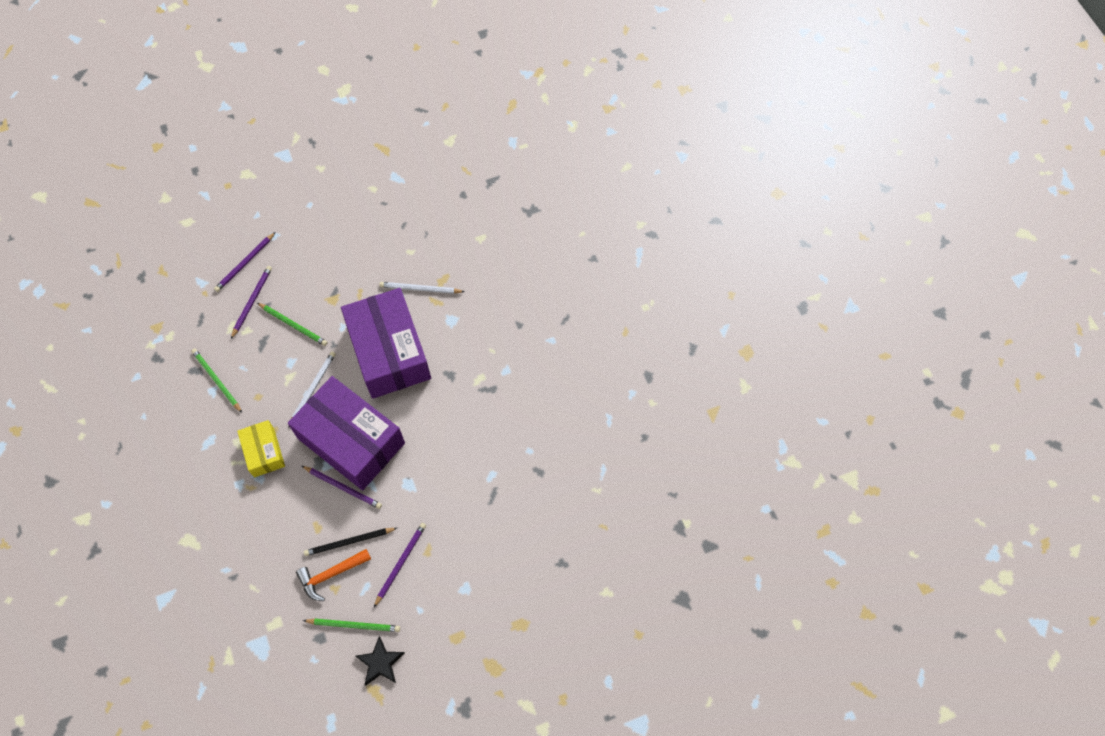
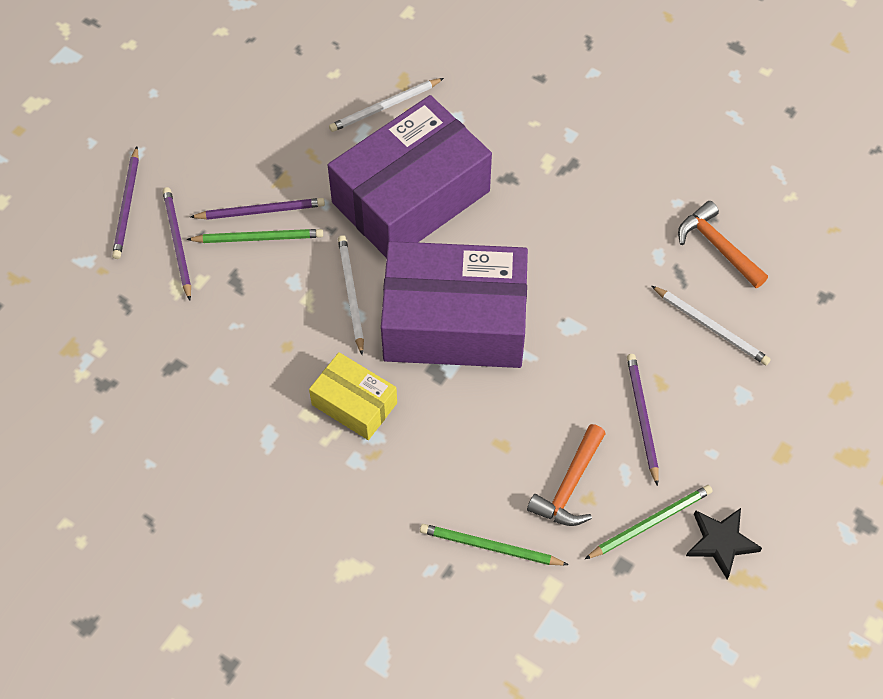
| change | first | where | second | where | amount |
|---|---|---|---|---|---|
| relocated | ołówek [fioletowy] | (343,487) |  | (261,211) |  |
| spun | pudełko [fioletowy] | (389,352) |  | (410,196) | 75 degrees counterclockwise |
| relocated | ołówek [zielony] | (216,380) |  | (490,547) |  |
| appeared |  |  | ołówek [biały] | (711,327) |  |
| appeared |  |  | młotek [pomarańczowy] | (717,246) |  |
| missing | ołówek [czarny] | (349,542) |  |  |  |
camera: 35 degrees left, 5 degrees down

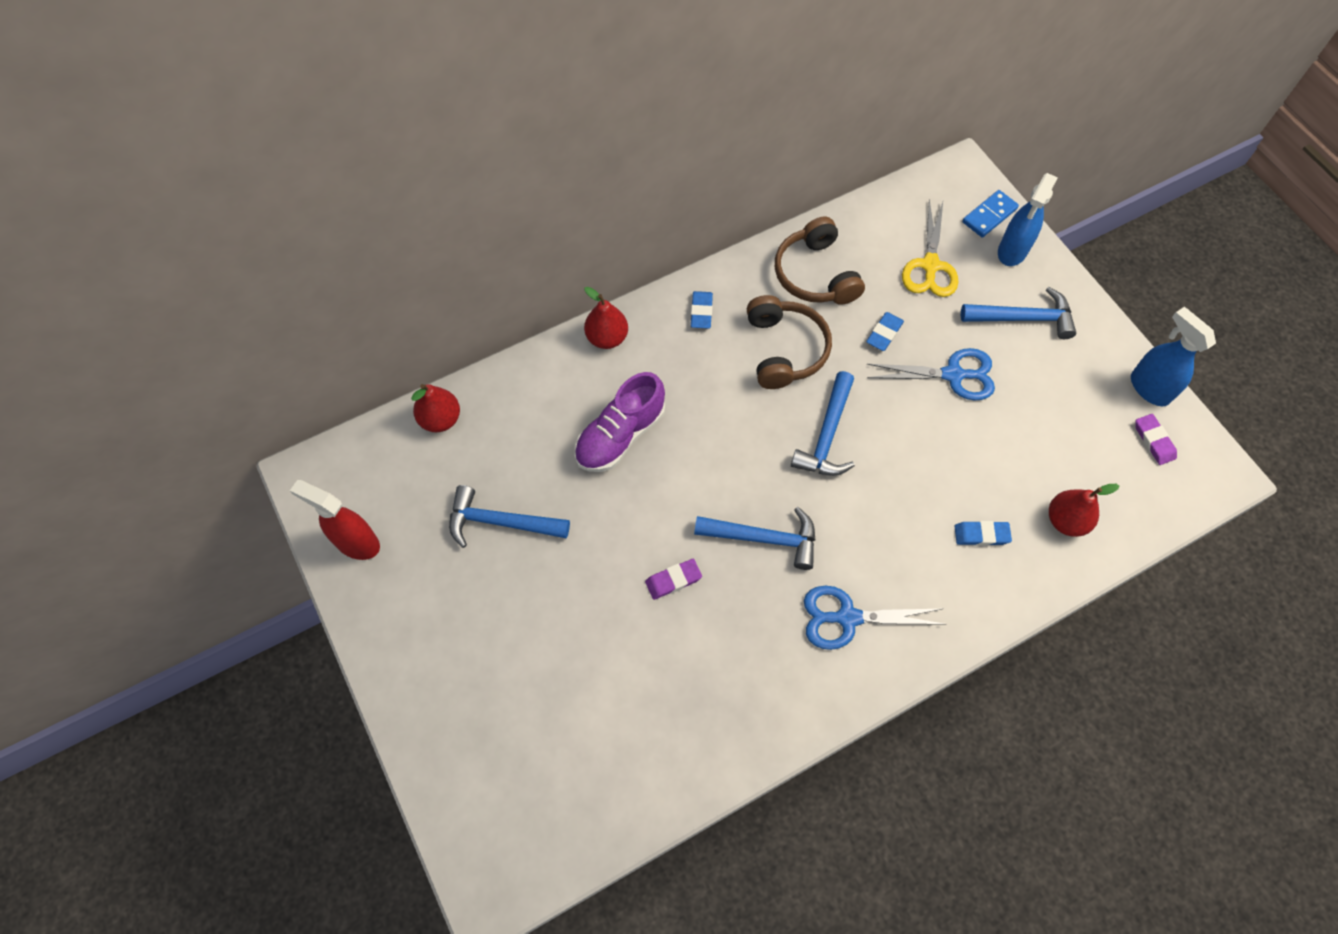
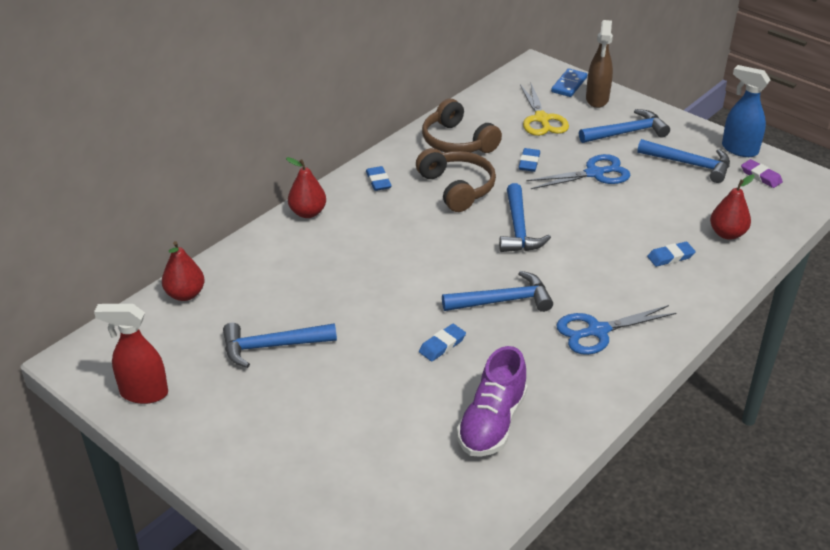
| change | first | where | second | where | amount |
|---|---|---|---|---|---|
| colour | gumka do mazania [fioletowy] | (673,580) | gumka do mazania [niebieski] | (442,345) |  |
| relocated | but [fioletowy] | (620,435) |  | (492,423) |  |
| colour | spryskiwacz [niebieski] | (1012,251) | spryskiwacz [brązowy] | (597,100) |  |
| appeared |  |  | młotek [niebieski] | (689,164) |  |
camera: 20 degrees left, 25 degrees down

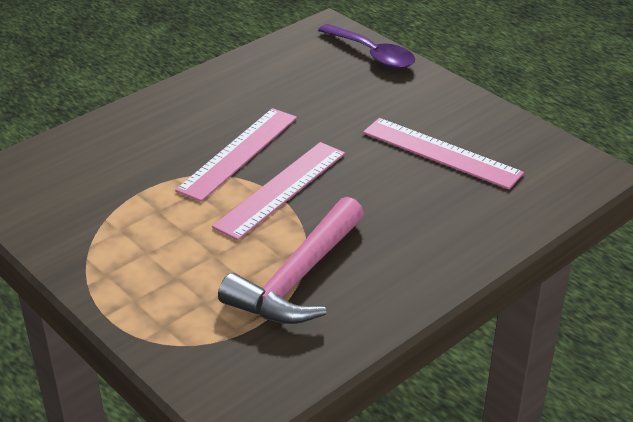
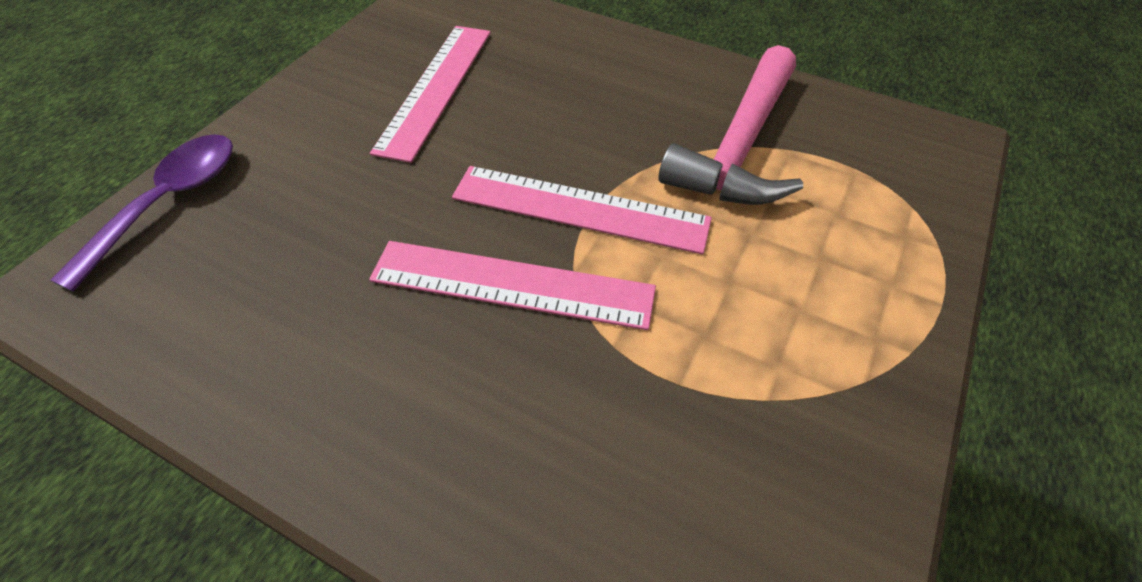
| change | first | where | second | where | amount |
|---|---|---|---|---|---|
| spun | młotek [różowy] | (297,278) |  | (739,147) | 105 degrees clockwise |
camera: 110 degrees left, 15 degrees up

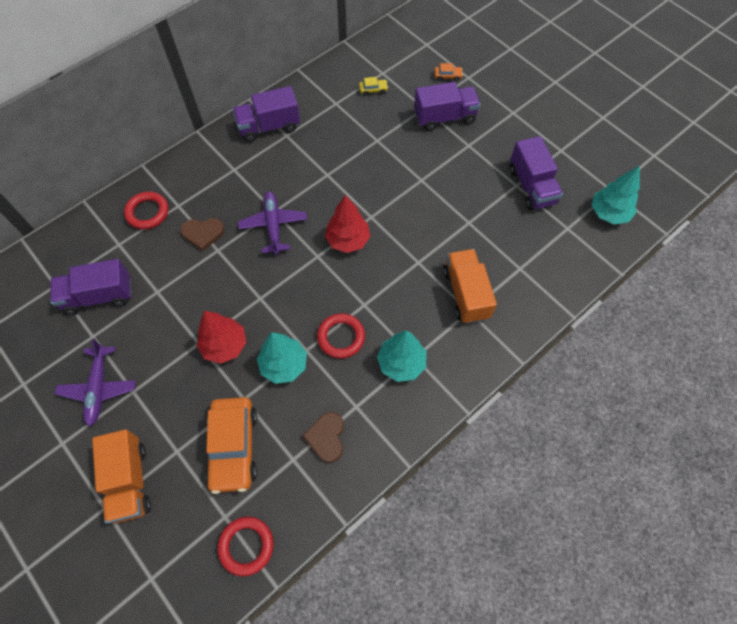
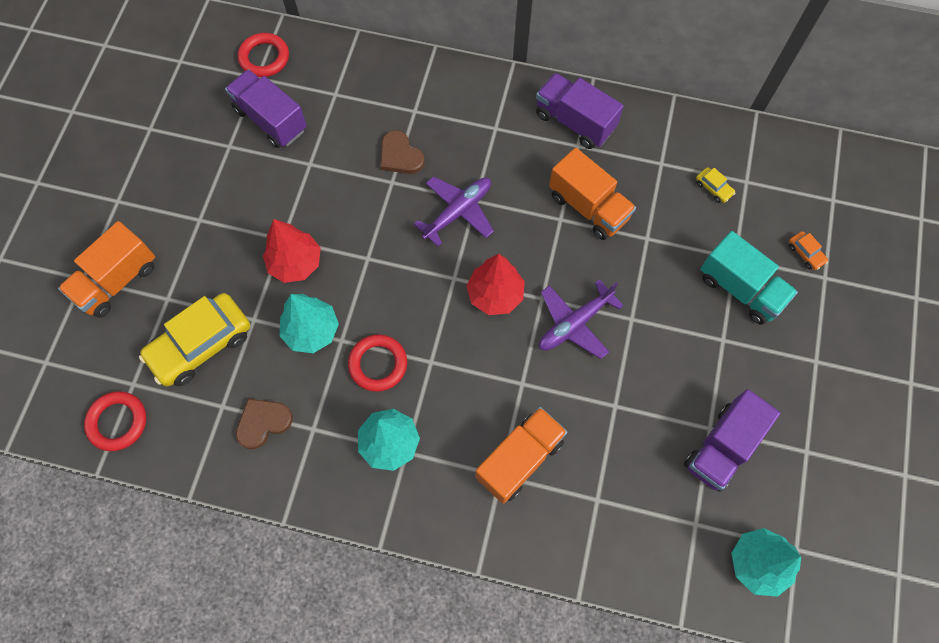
| change | first | where | second | where | amount |
|---|---|---|---|---|---|
| colour | samochód [pomarańczowy] | (233,447) | samochód [żółty] | (201,345) |  |
| relocated | pierścień [czerwony] | (147,212) |  | (264,58) |  |
| relocated | samolot [fioletowy] | (99,388) |  | (574,324) |  |
| appeared |  |  | ciężarówka [pomarańczowy] | (588,207) |  |
| colour | ciężarówka [fioletowy] | (444,117) | ciężarówka [turkusowy] | (740,289) |  |
camera: 55 degrees right, 5 degrees up

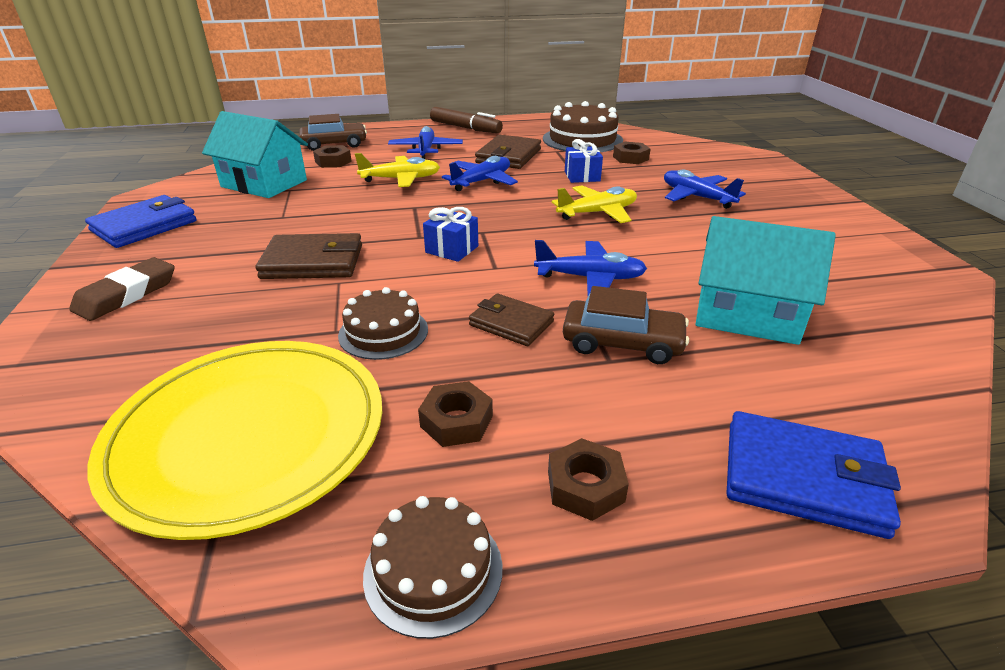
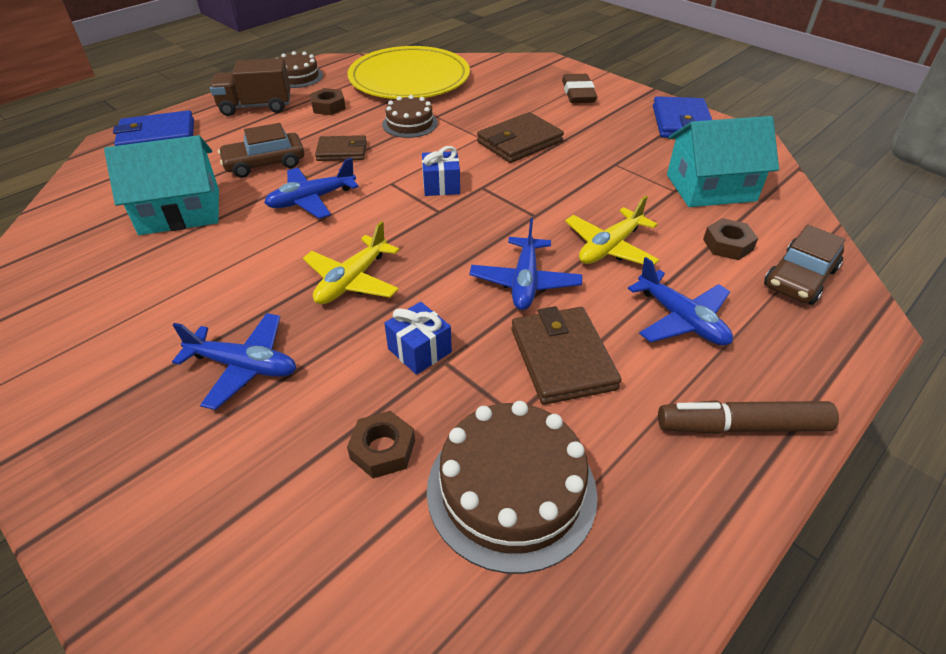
| change | first | where | second | where | amount |
|---|---|---|---|---|---|
| exchanged | nakrętka [brązowy] | (585,486) | ciężarówka [brązowy] | (256,107) |  |
camera: 145 degrees right, 10 degrees up

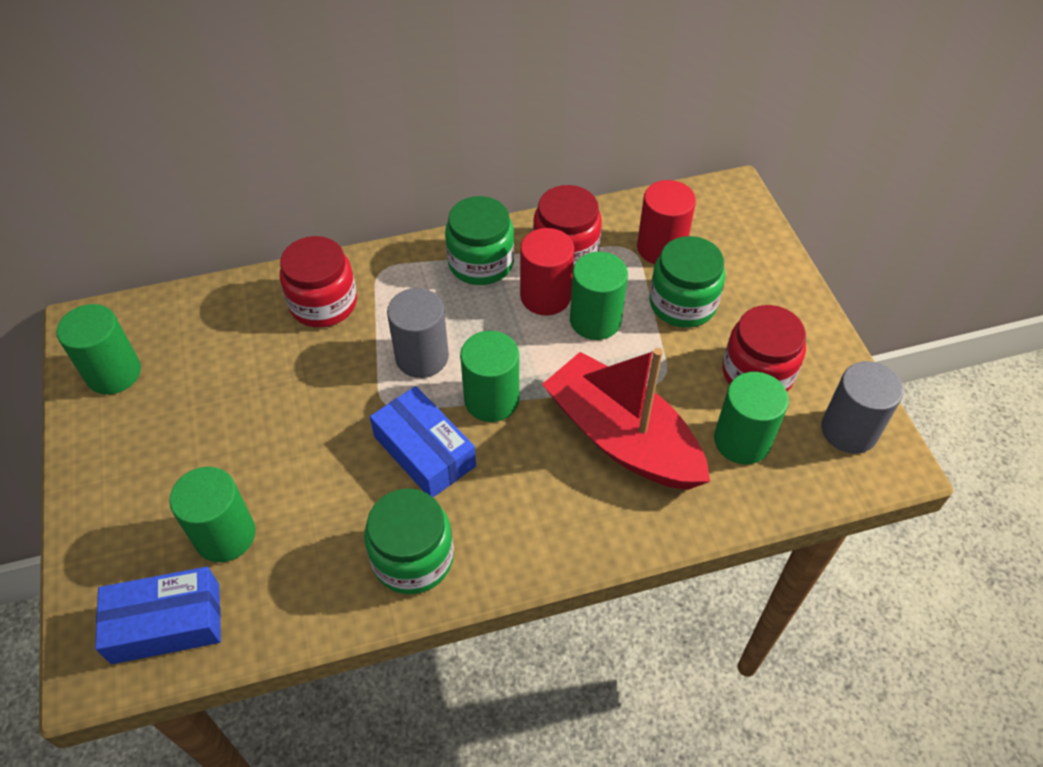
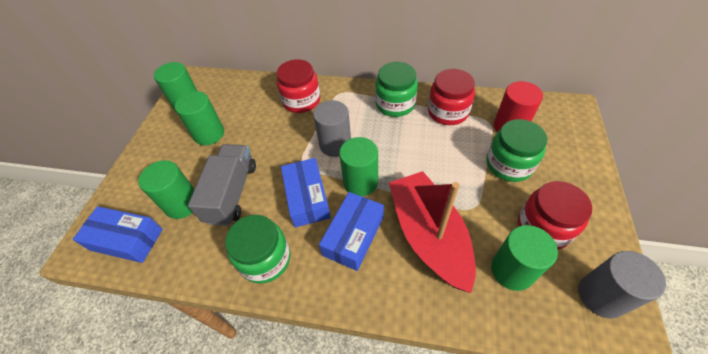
| change | first | where | second | where | amount |
|---|---|---|---|---|---|
| relocated | walec [zielony] | (595,320) |  | (209,134) |  |
| appeared |  |  | ciężarówka [szary] | (232,193) |  |
| appeared |  |  | pudełko [niebieski] | (353,236) |  |
| missing | walec [czerwony] | (545,296) |  |  |  |
camera: 30 degrees right, 0 degrees up

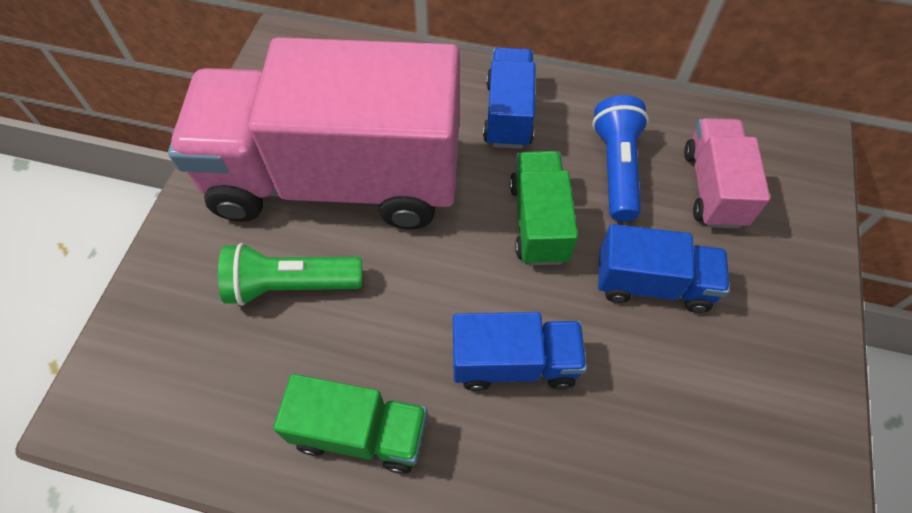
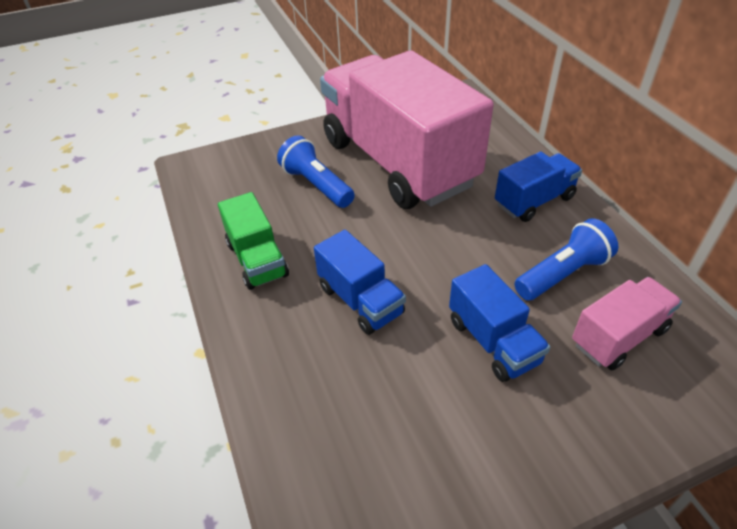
| change | first | where | second | where | amount |
|---|---|---|---|---|---|
| colour | latarka [zielony] | (291,285) | latarka [niebieski] | (316,185) |  |
| missing | ciężarówka [zielony] | (538,221) |  |  |  |
camera: 55 degrees right, 15 degrees down

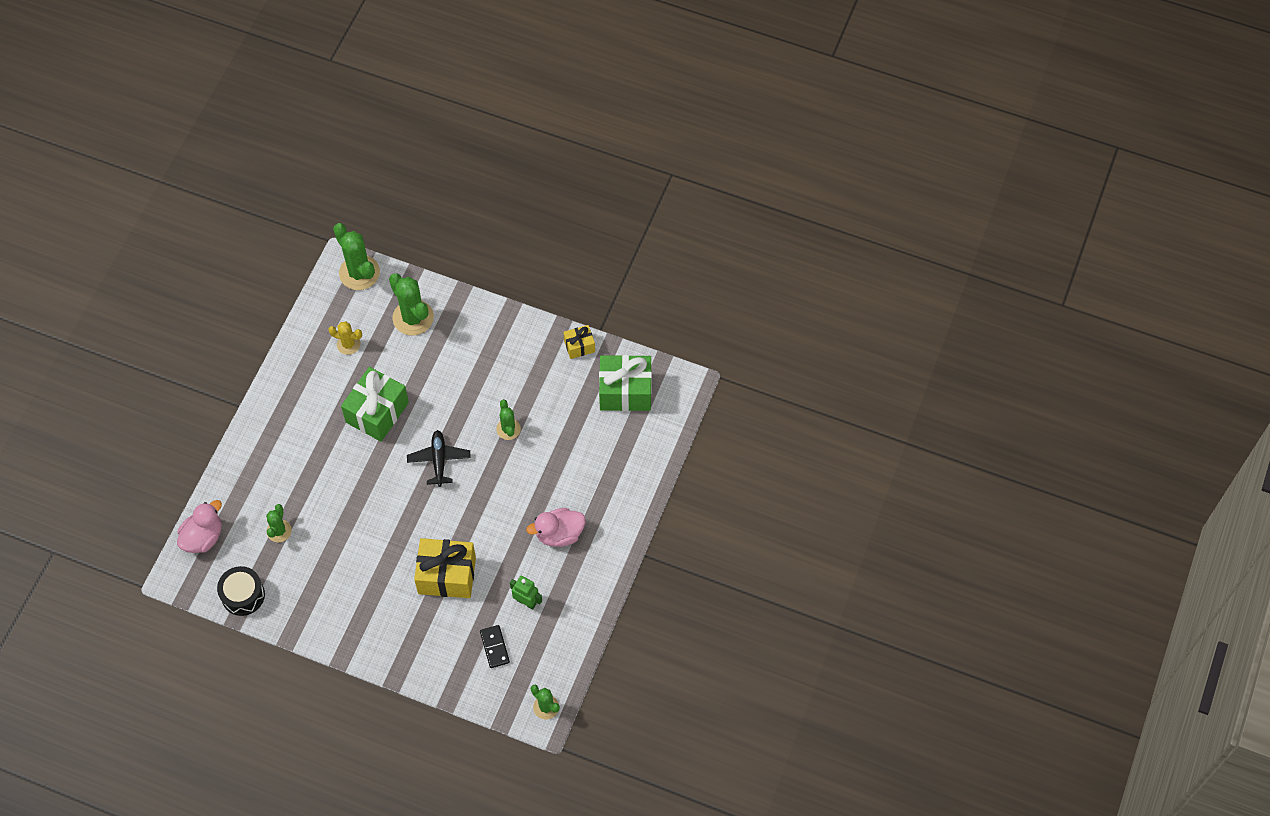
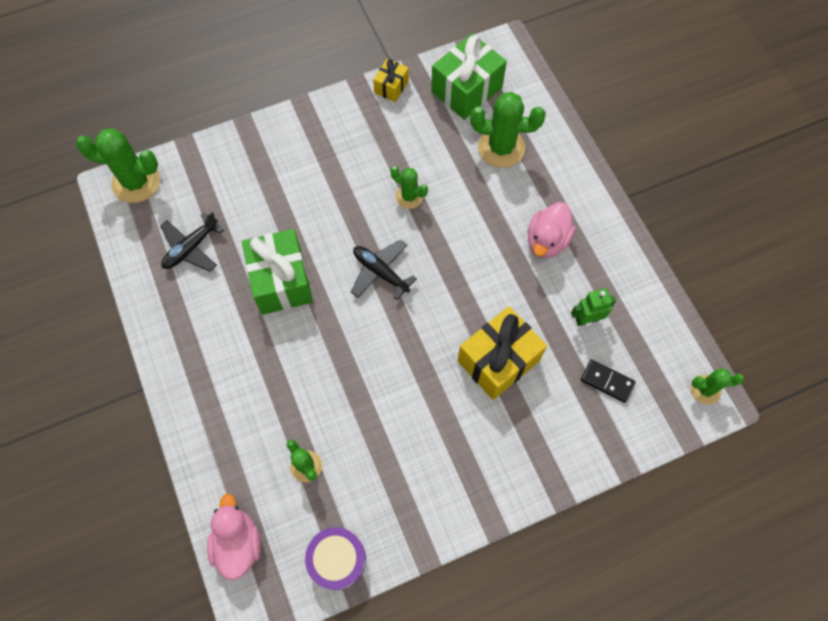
| change | first | where | second | where | amount |
|---|---|---|---|---|---|
| exchanged | kaktus [żółty] | (348,344) | samolot [czarny] | (191,248) |  |
| colour | bęben [czarny] | (243,595) | bęben [fioletowy] | (337,559) |  |
| relocated | kaktus [zielony] | (413,318) |  | (501,148) |  |
camera: 45 degrees left, 5 degrees up

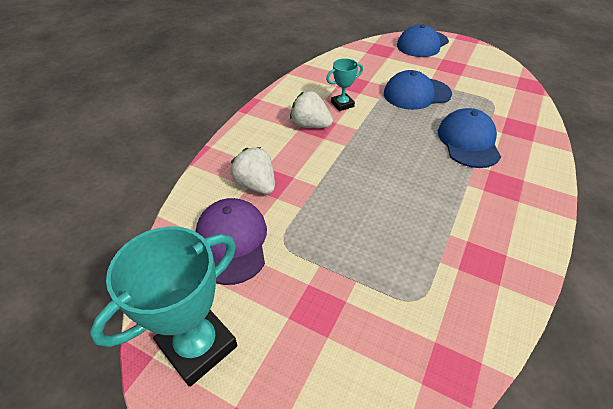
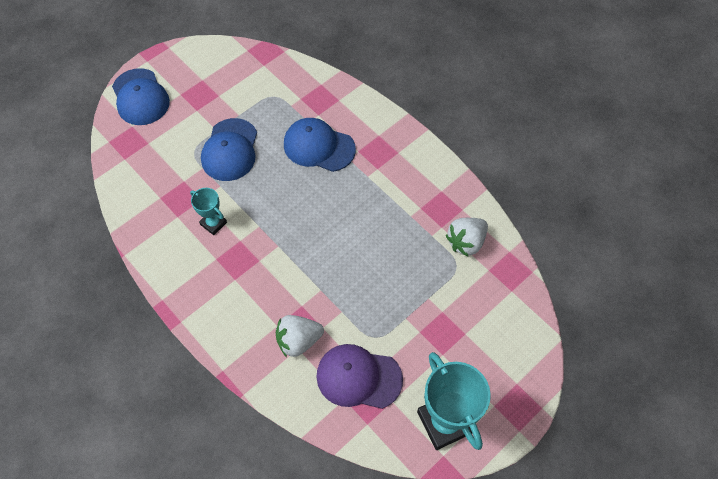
| change | first | where | second | where | amount |
|---|---|---|---|---|---|
| spun | puchar [turkusowy] | (342,104) |  | (213,223) | 45 degrees counterclockwise |
| relocated | truskawka [biały] | (310,125) |  | (466,242) |  |
camera: 70 degrees left, 15 degrees up

